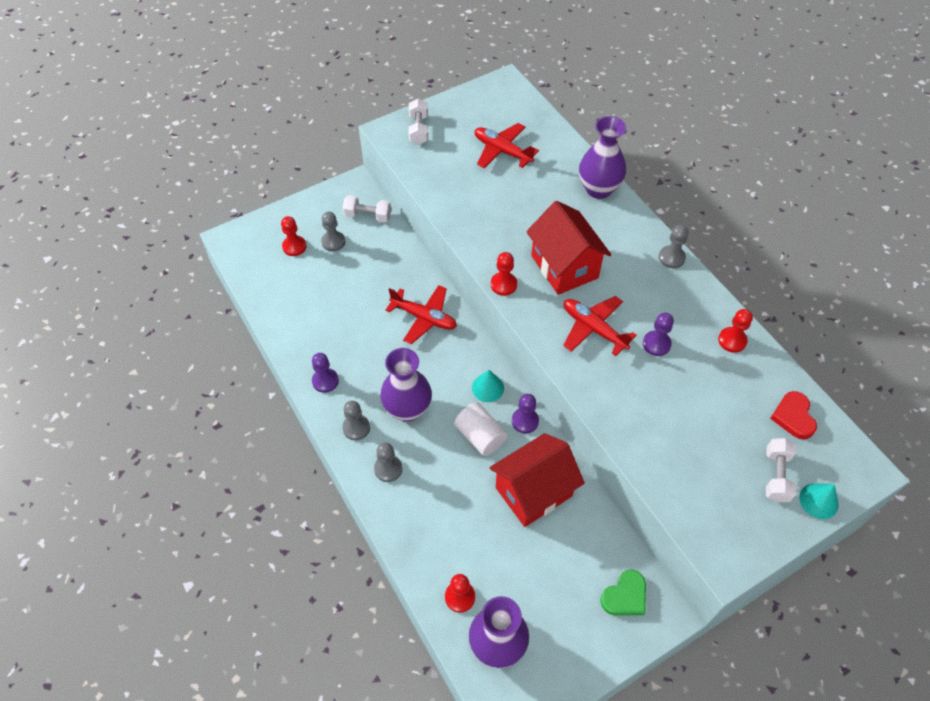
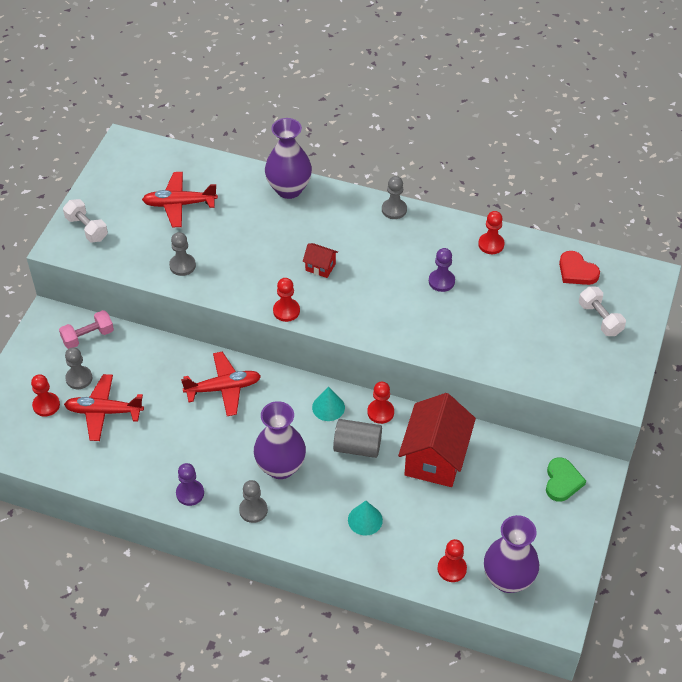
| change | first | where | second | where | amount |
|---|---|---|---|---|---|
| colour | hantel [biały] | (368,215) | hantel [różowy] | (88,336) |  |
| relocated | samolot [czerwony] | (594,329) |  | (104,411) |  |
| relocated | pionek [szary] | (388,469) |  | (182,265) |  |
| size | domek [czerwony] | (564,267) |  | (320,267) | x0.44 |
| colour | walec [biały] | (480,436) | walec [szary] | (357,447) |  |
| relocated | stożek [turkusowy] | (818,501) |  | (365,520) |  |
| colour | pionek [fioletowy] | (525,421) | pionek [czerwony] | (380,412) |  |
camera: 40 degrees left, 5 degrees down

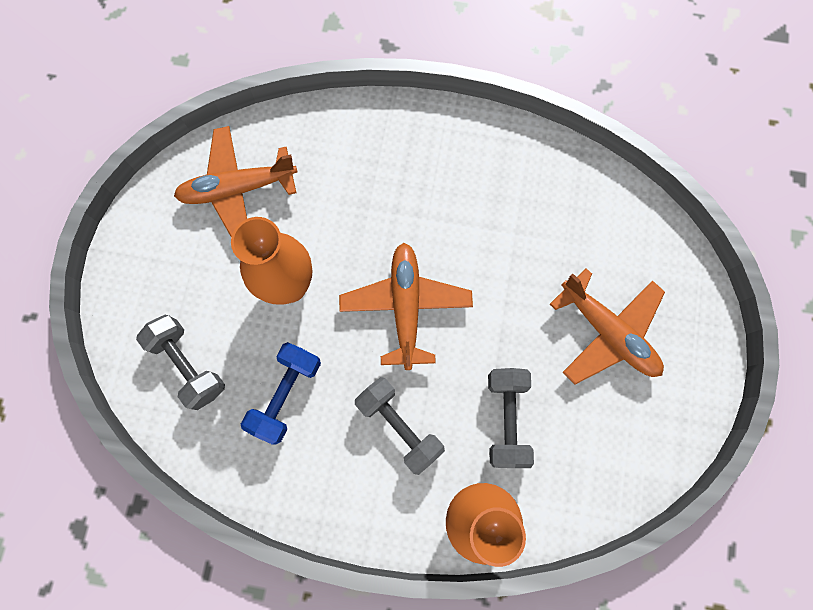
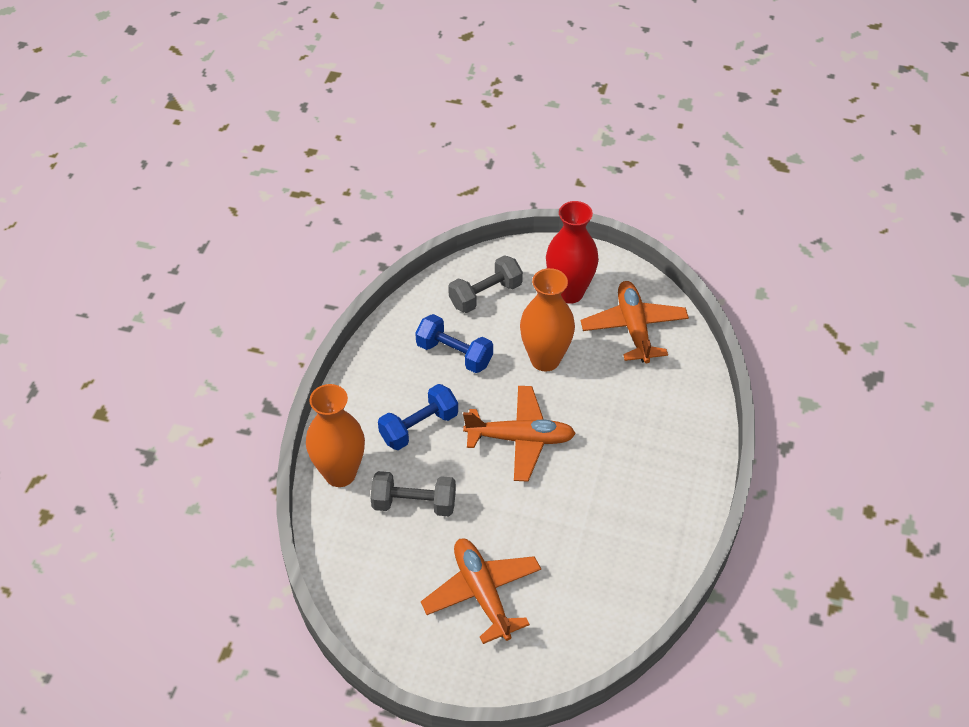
| change | first | where | second | where | amount |
|---|---|---|---|---|---|
| colour | hantel [szary] | (399,426) | hantel [niebieski] | (419,427) |  |
| spun | samolot [pomarańczowy] | (607,332) |  | (482,593) | 105 degrees clockwise |
| appeared |  |  | wazon [czerwony] | (569,292) |  |
camera: 95 degrees right, 25 degrees down

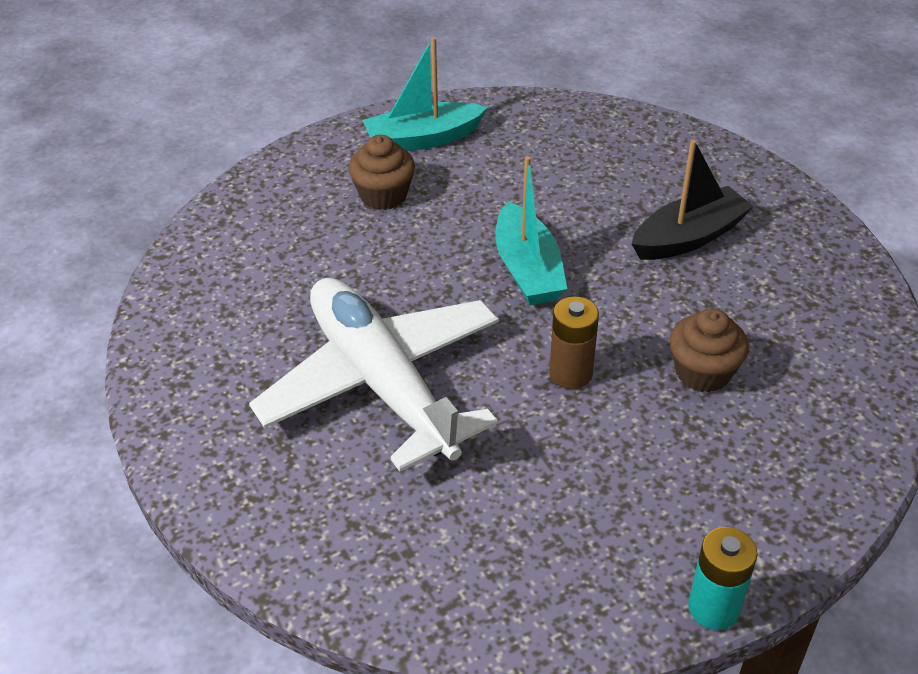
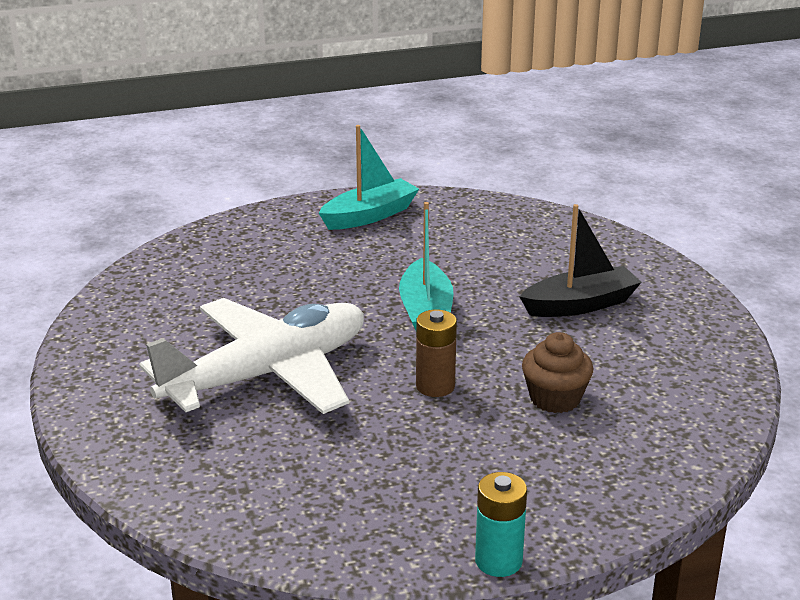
| change | first | where | second | where | amount |
|---|---|---|---|---|---|
| spun | samolot [biały] | (382,383) |  | (267,374) | 75 degrees clockwise |
| spun | łódka [turkusowy] | (423,139) |  | (369,216) | 150 degrees clockwise |
| missing | muffinka [brązowy] | (383,195) |  |  |  |
camera: 10 degrees right, 15 degrees down

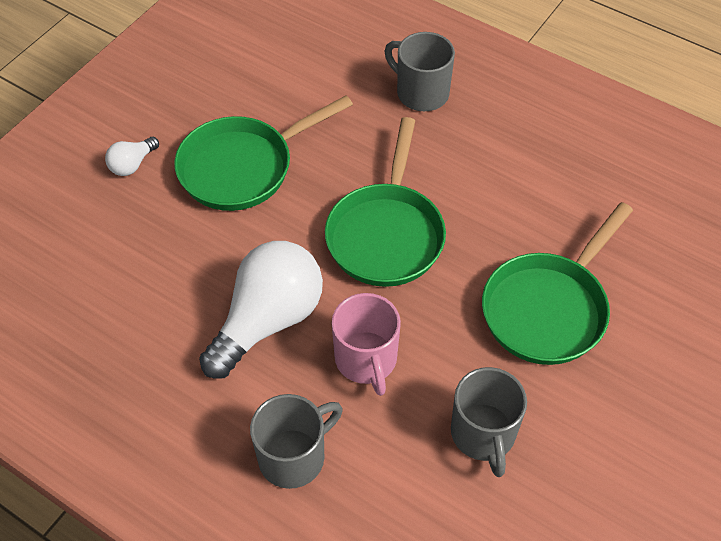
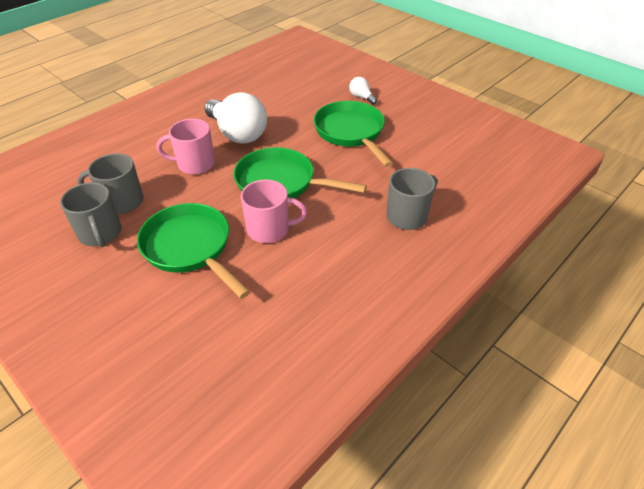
| change | first | where | second | where | amount |
|---|---|---|---|---|---|
| relocated | kubek [szary] | (294,456) |  | (100,234) |  |
| appeared |  |  | kubek [różowy] | (269,229) |  |
camera: 100 degrees right, 10 degrees down

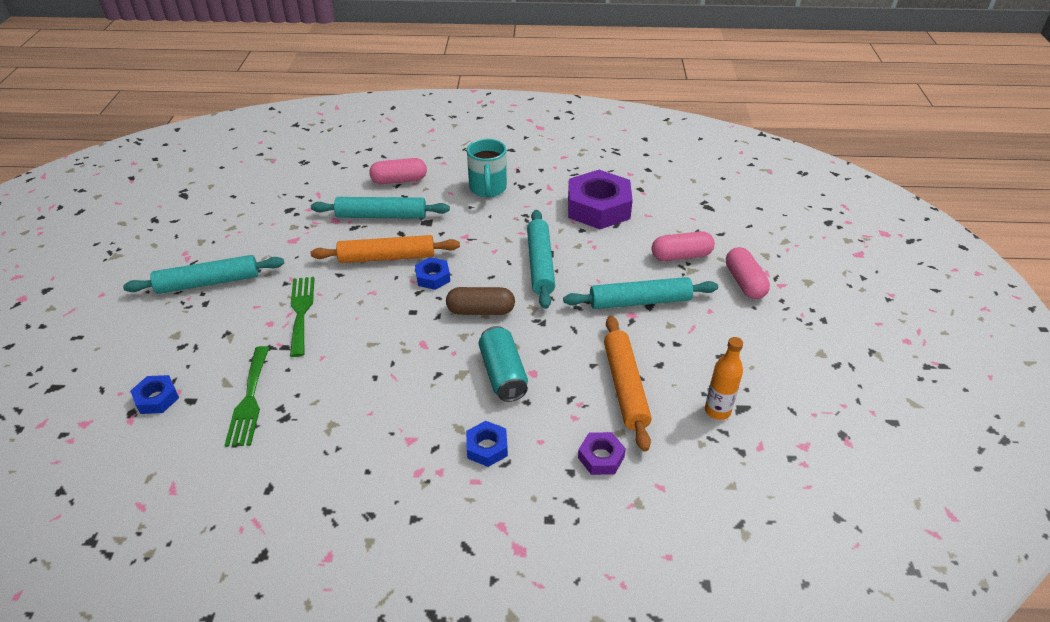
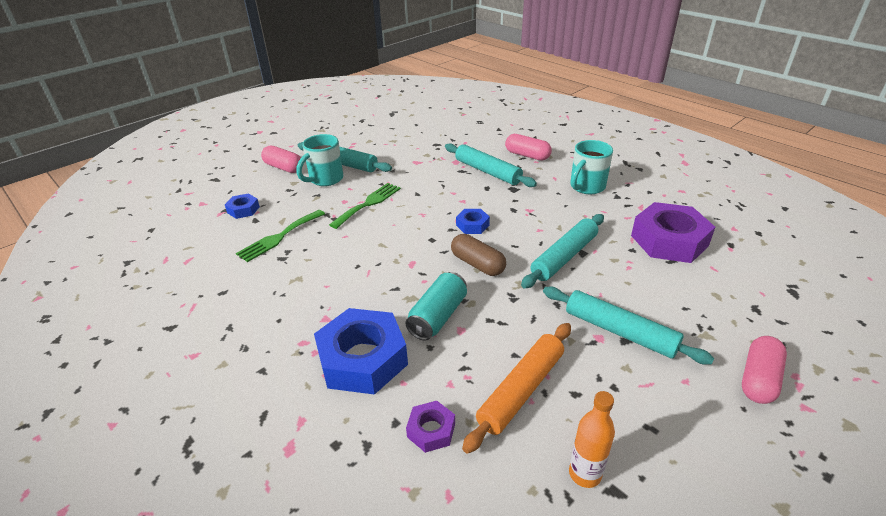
| change | first | where | second | where | amount |
|---|---|---|---|---|---|
| relocated | kapsułka [różowy] | (681,256) |  | (283,167) |  |
| appeared |  |  | kubek [turkusowy] | (325,179) |  |
| size | nakrętka [niebieski] | (487,447) |  | (362,359) | x2.10 |
| missing | wałek do ciasta [pomarańczowy] | (387,257) |  |  |  |
camera: 45 degrees right, 5 degrees down

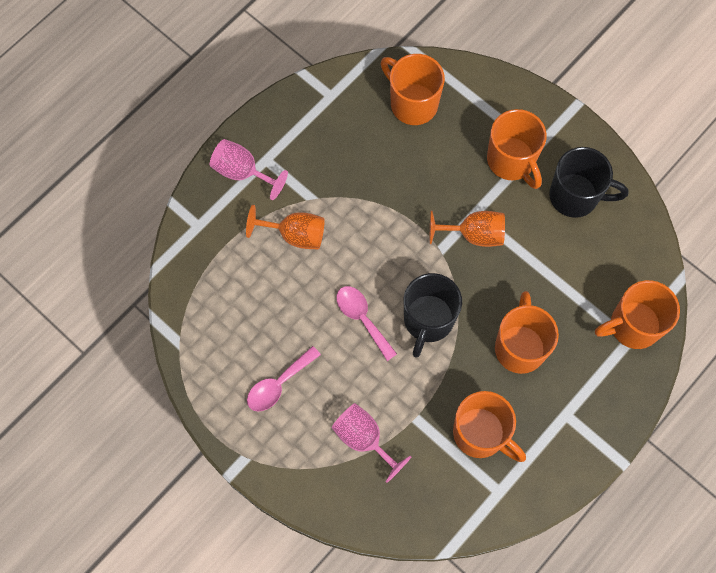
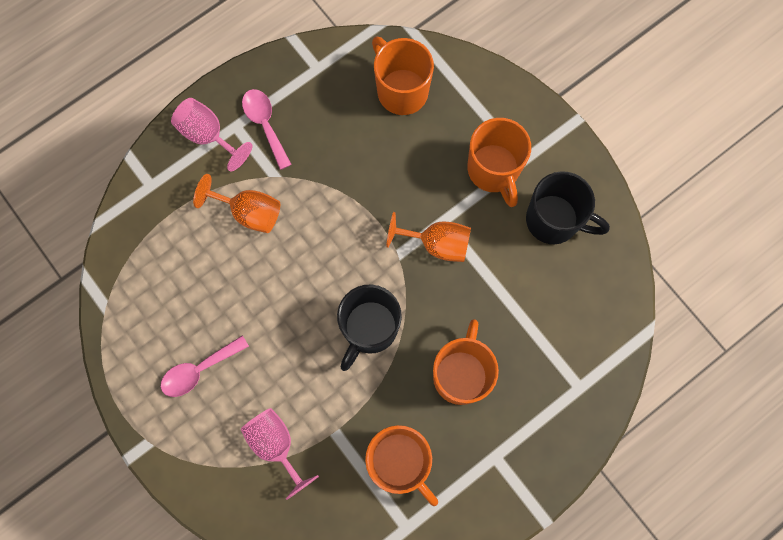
| change | first | where | second | where | amount |
|---|---|---|---|---|---|
| relocated | łyżka [różowy] | (362,318) |  | (265,124) |  |
| missing | kubek [pomarańczowy] | (633,326) |  |  |  |
camera: 10 degrees right, 5 degrees up

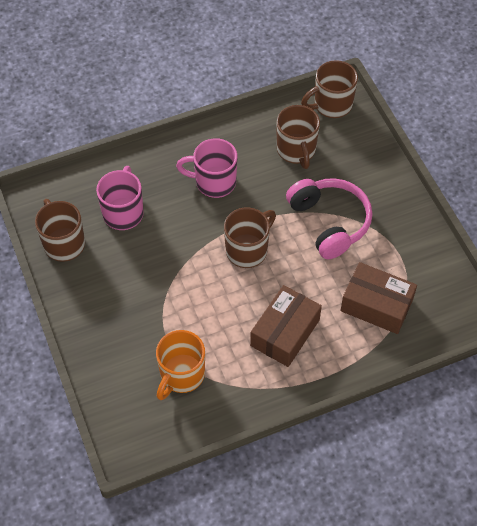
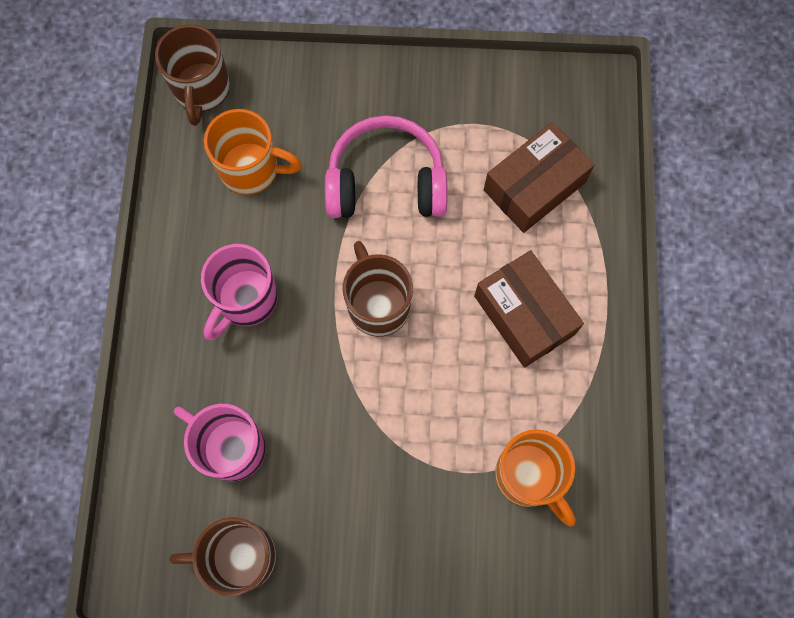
| change | first | where | second | where | amount |
|---|---|---|---|---|---|
| colour | kubek [brązowy] | (296,150) | kubek [pomarańczowy] | (251,169) |  |
camera: 65 degrees left, 15 degrees up

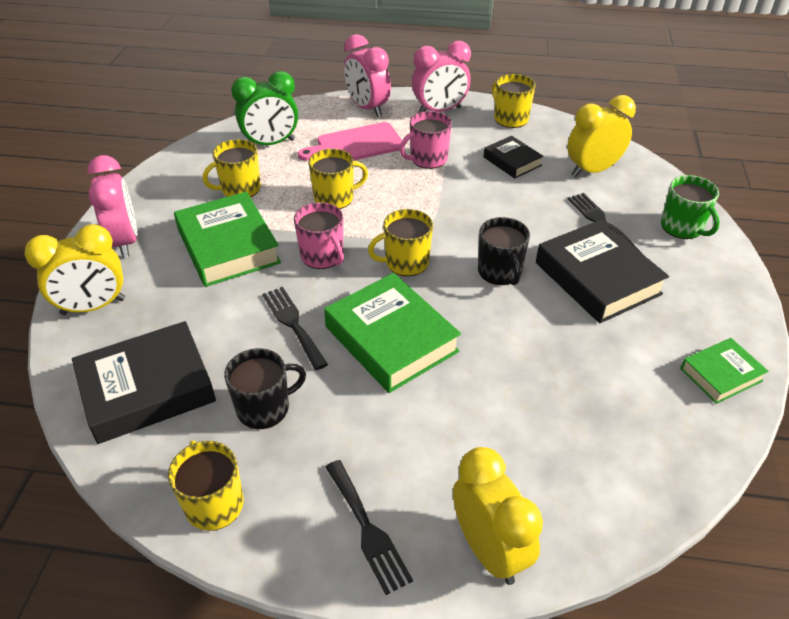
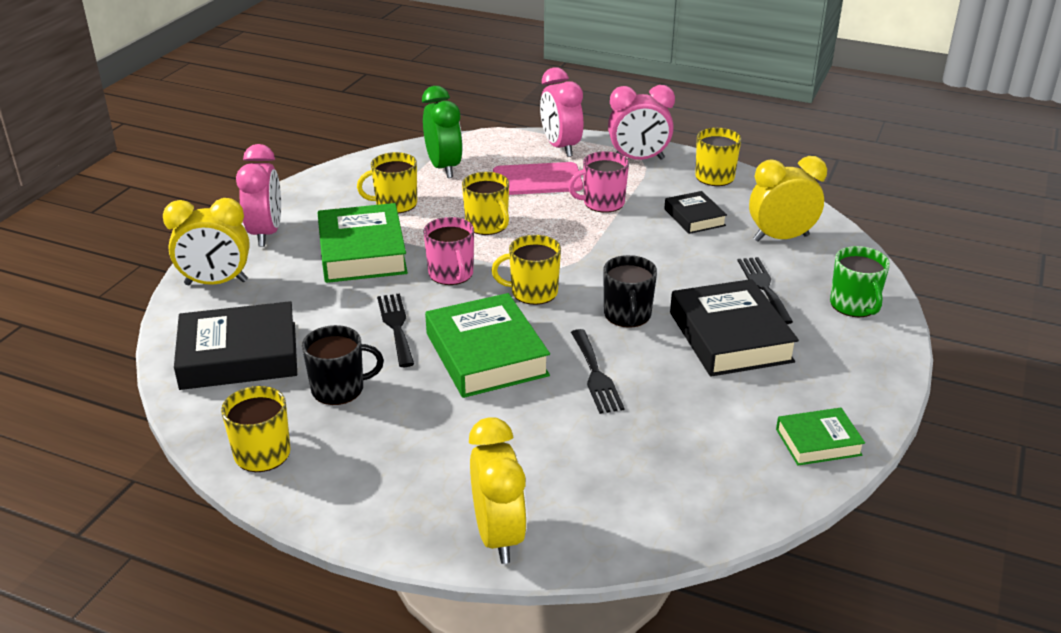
| change | first | where | second | where | amount |
|---|---|---|---|---|---|
| spun | budzik [zielony] | (271,144) |  | (444,168) | 105 degrees counterclockwise |
| spun | kubek [żółty] | (335,198) |  | (487,225) | 60 degrees clockwise |
| relocated | widelec [czarny] | (367,529) |  | (595,375) |  |
camera: 15 degrees right, 10 degrees down

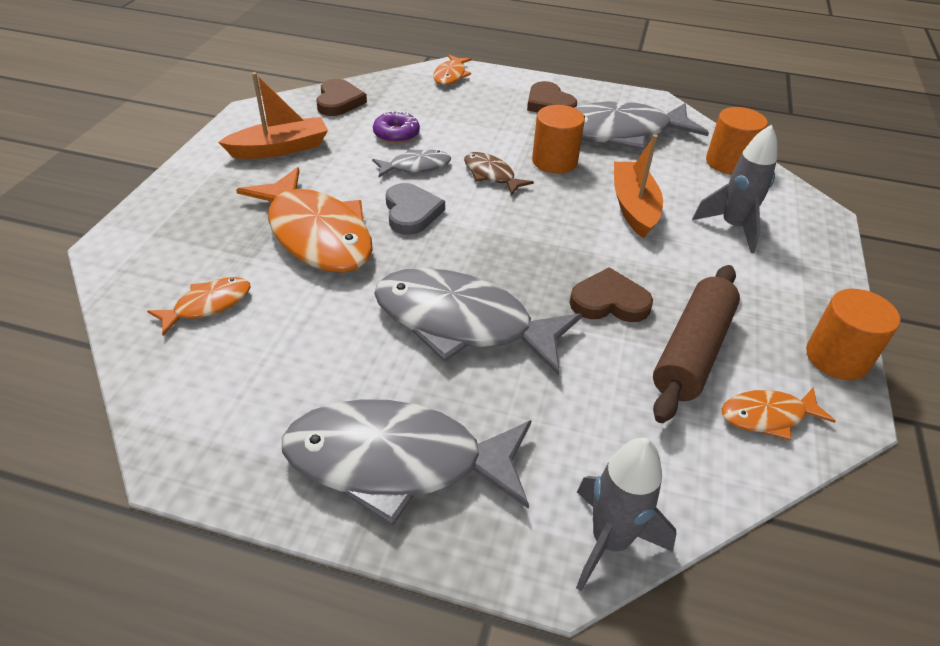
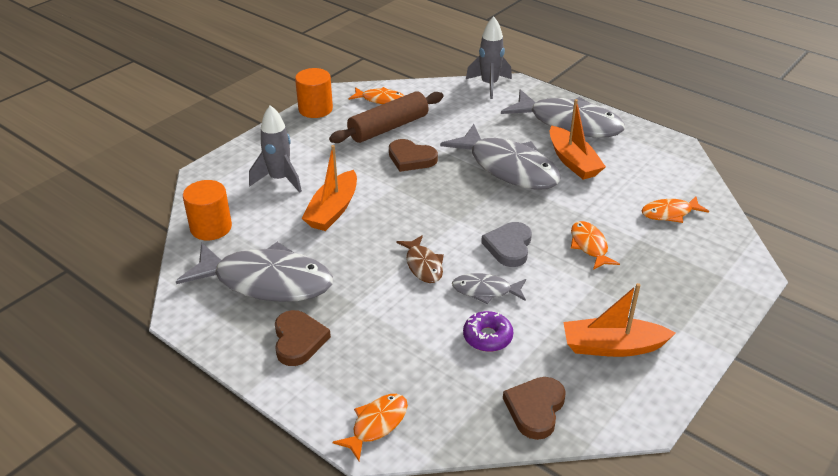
| change | first | where | second | where | amount |
|---|---|---|---|---|---|
| appeared |  |  | łódka [pomarańczowy] | (573,161) |  |
| size | ryba [pomarańczowy] | (316,234) |  | (589,246) | x0.48 |
| missing | walec [pomarańczowy] | (554,161) |  |  |  |
camera: 155 degrees left, 5 degrees down

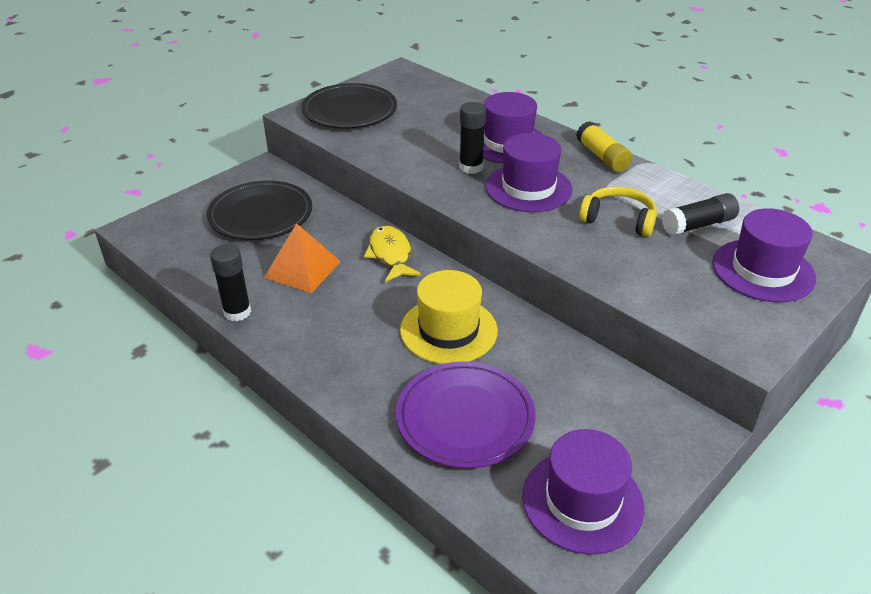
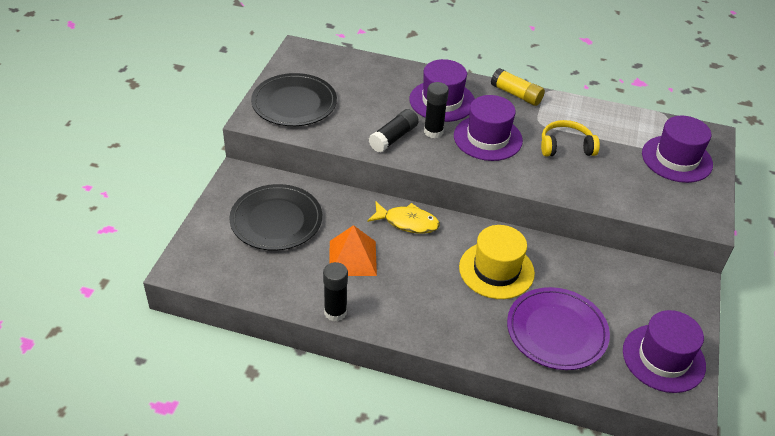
| change | first | where | second | where | amount |
|---|---|---|---|---|---|
| spun | ryba [żółty] | (390,254) |  | (407,222) | 150 degrees clockwise |
| relocated | klej w sztyfcie [czarny] | (698,225) |  | (393,138) |  |
camera: 30 degrees left, 5 degrees up

